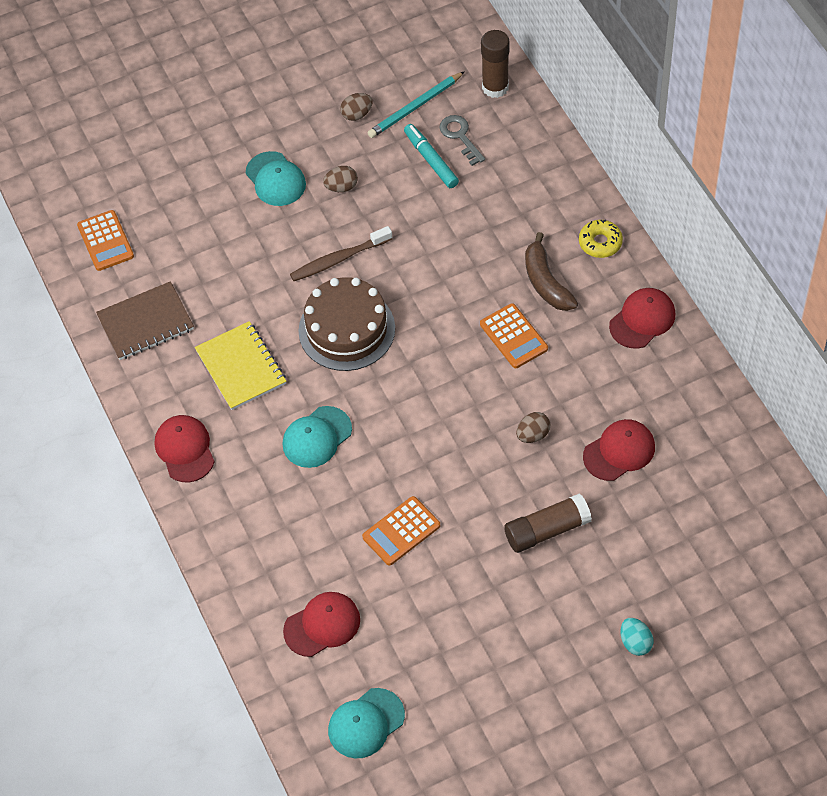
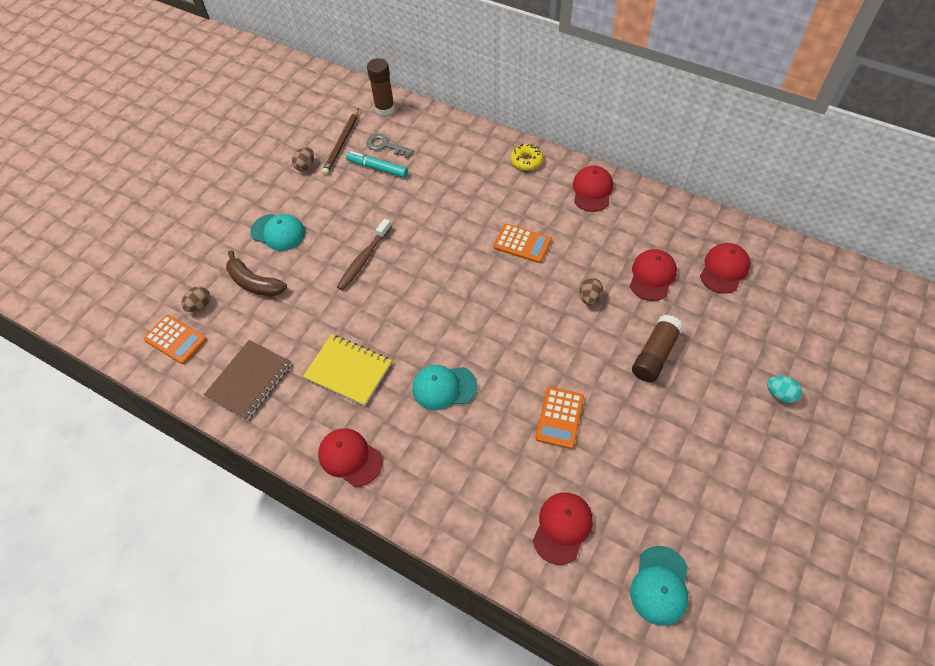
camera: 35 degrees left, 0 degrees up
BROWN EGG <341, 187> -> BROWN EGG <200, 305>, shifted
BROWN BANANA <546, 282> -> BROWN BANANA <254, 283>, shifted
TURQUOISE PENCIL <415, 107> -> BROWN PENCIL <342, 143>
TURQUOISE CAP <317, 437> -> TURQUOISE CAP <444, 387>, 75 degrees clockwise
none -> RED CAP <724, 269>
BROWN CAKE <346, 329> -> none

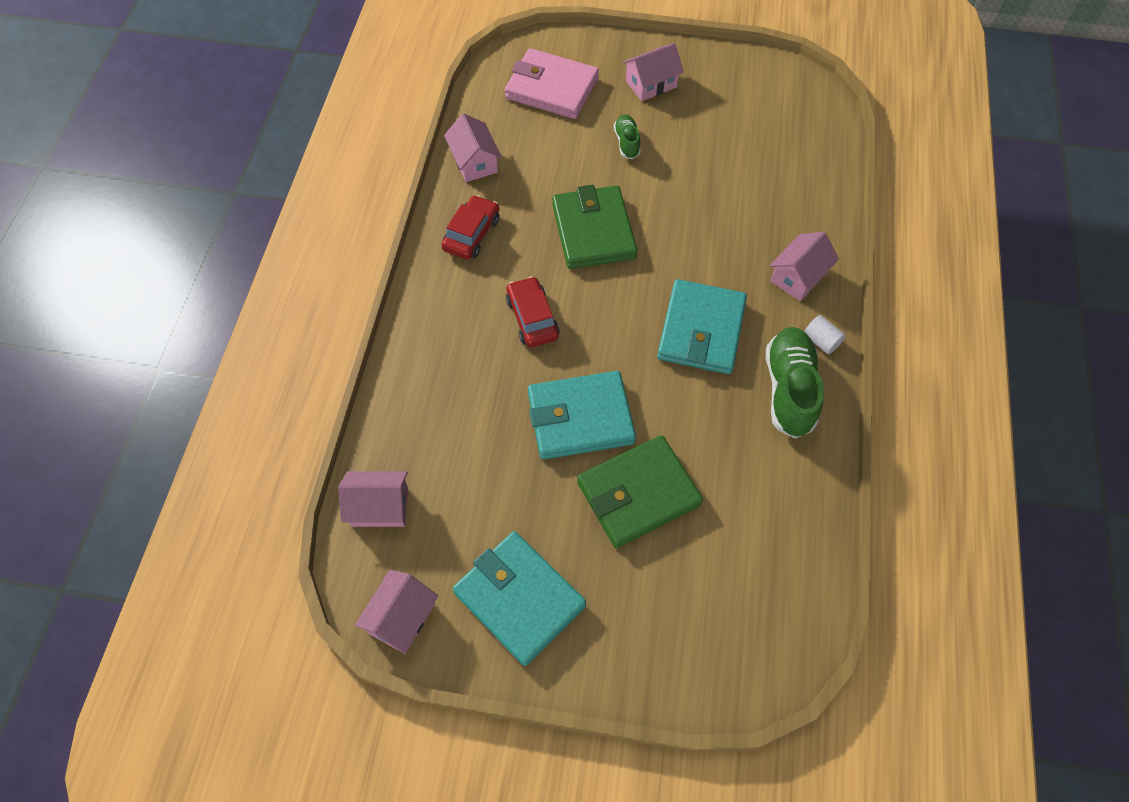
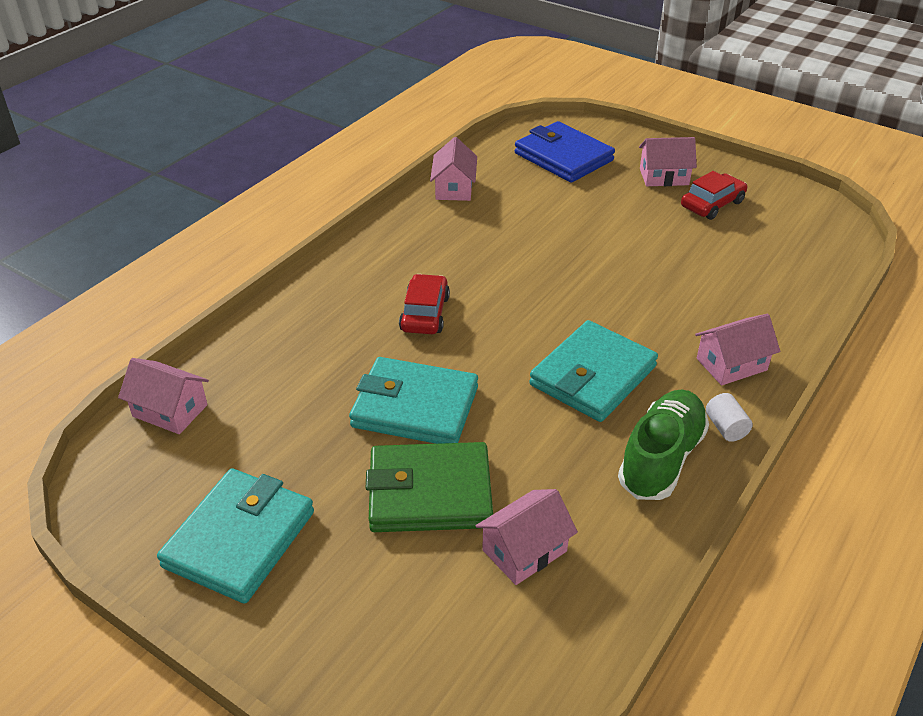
camera: 25 degrees right, 20 degrees down
TURQUOISE WALLET <519, 599> -> TURQUOISE WALLET <239, 539>, 45 degrees clockwise
PINK HOUSE <401, 618> -> PINK HOUSE <524, 551>, shifted
PINK WALLET <552, 88> -> BLUE WALLET <563, 157>
RED CAR <471, 234> -> RED CAR <712, 204>, shifted
GREEN WALLET <593, 231> -> none
GREEN SHOE <627, 142> -> none

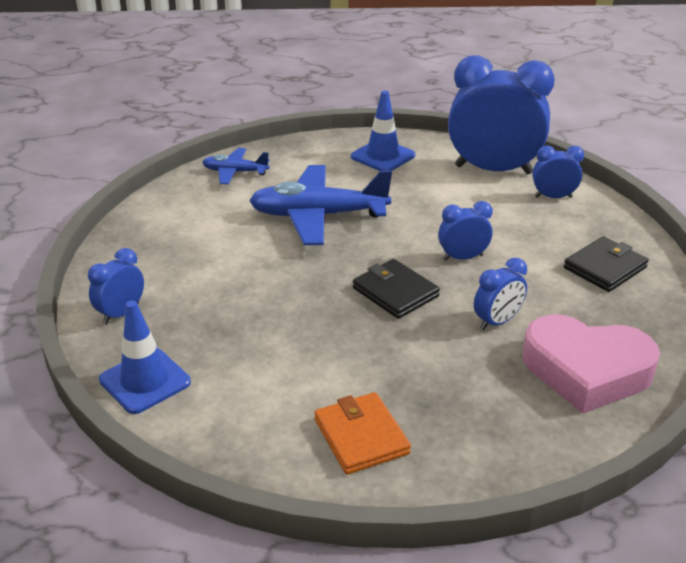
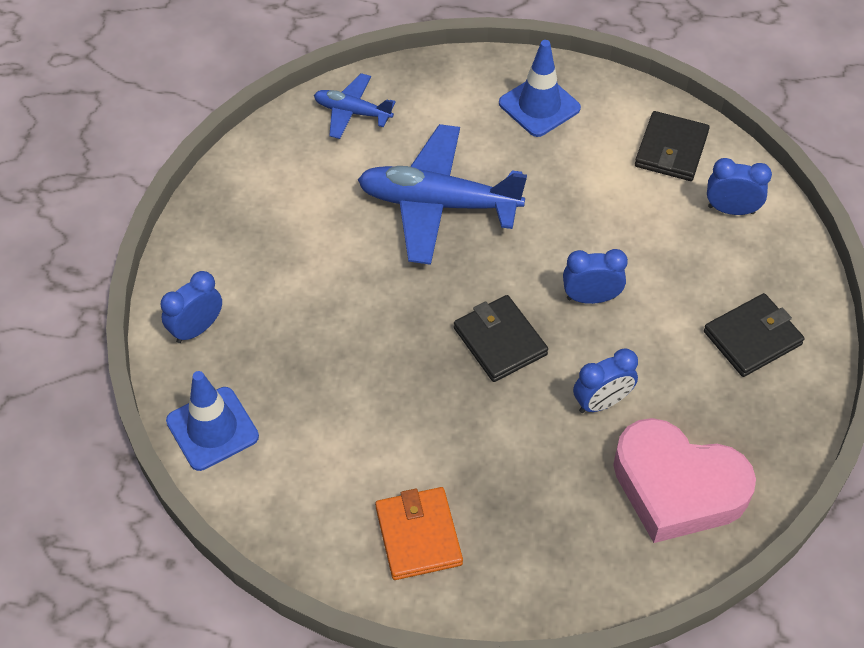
camera: 10 degrees right, 20 degrees up
BLUE CLOCK <493, 170> -> BLACK WALLET <671, 149>

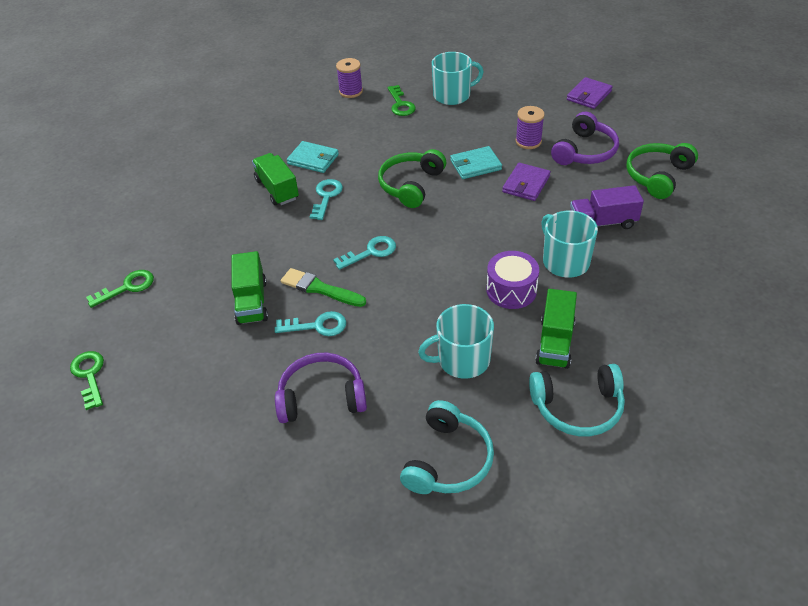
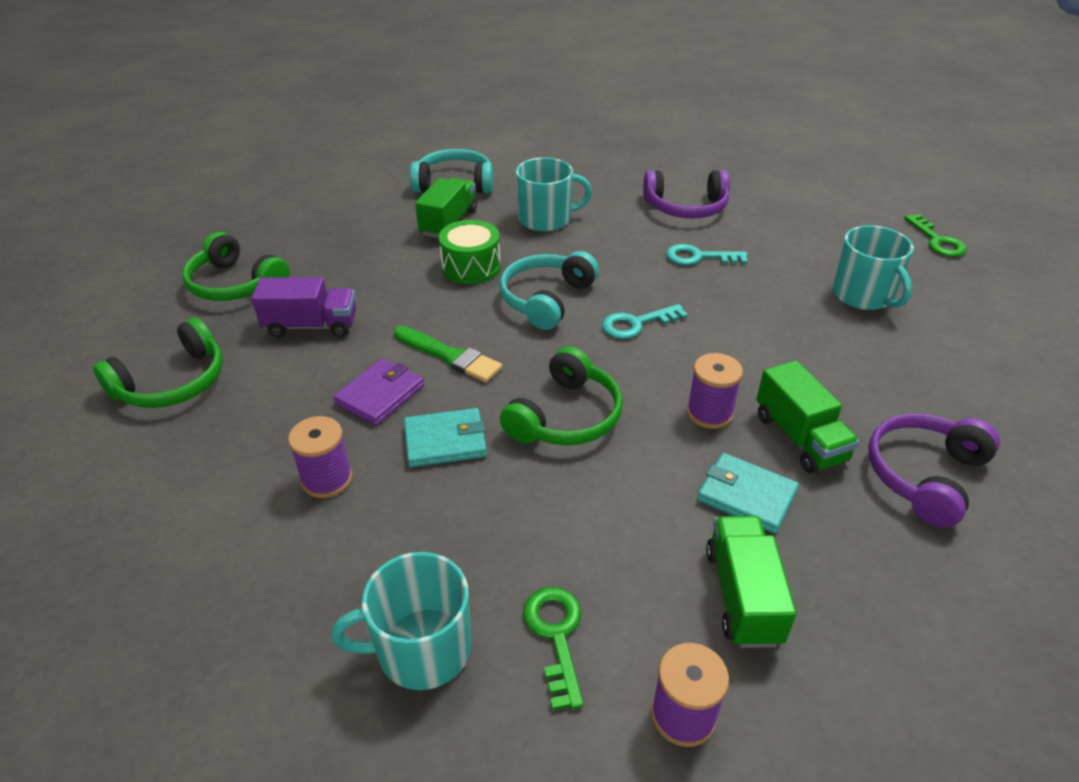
camera: 175 degrees left, 5 degrees down
none -> GREEN HEADPHONES <235, 284>
GREEN BRUSH <320, 288> -> GREEN BRUSH <450, 356>, shifted
PURPLE DRUM <511, 290> -> GREEN DRUM <471, 267>
TURQUOISE HEADPHONES <448, 460> -> TURQUOISE HEADPHONES <546, 299>, shifted
TURQUOISE KEY <326, 197> -> PURPLE SPOOL <709, 413>
GREEN TRUCK <252, 302> -> GREEN TRUCK <742, 596>, shifted
TURQUOISE MUG <565, 261> -> TURQUOISE MUG <863, 295>, shifted
PURPLE HEADPHONES <585, 151> -> PURPLE HEADPHONES <924, 475>, shifted
GREEN KEY <127, 287> -> none
PURPLE WALLET <589, 95> -> none

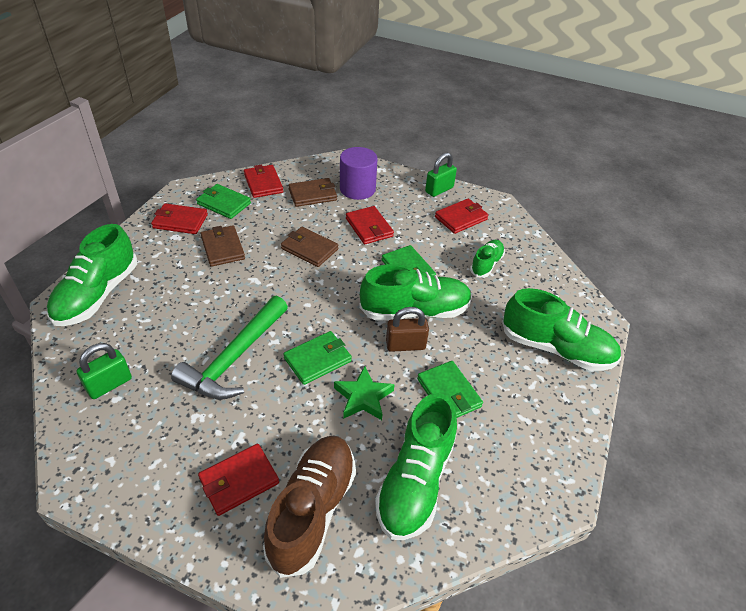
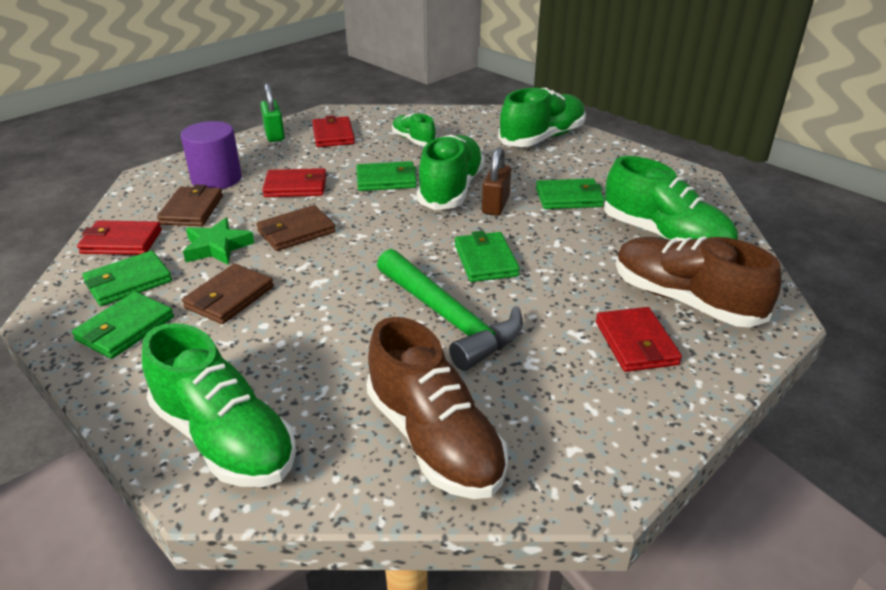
camera: 65 degrees left, 10 degrees down
RED WALLET <180, 221> -> GREEN WALLET <125, 329>
BROWN WALLET <223, 248> -> BROWN WALLET <229, 297>, 60 degrees counterclockwise
GREEN STAR <363, 397> -> GREEN STAR <217, 247>, shifted
GREEN PADLOCK <109, 384> -> BROWN SHOE <434, 440>

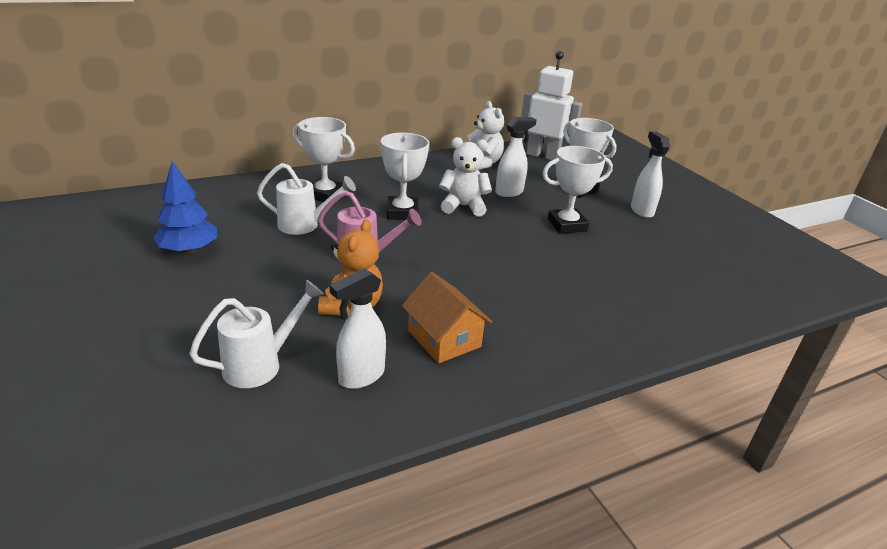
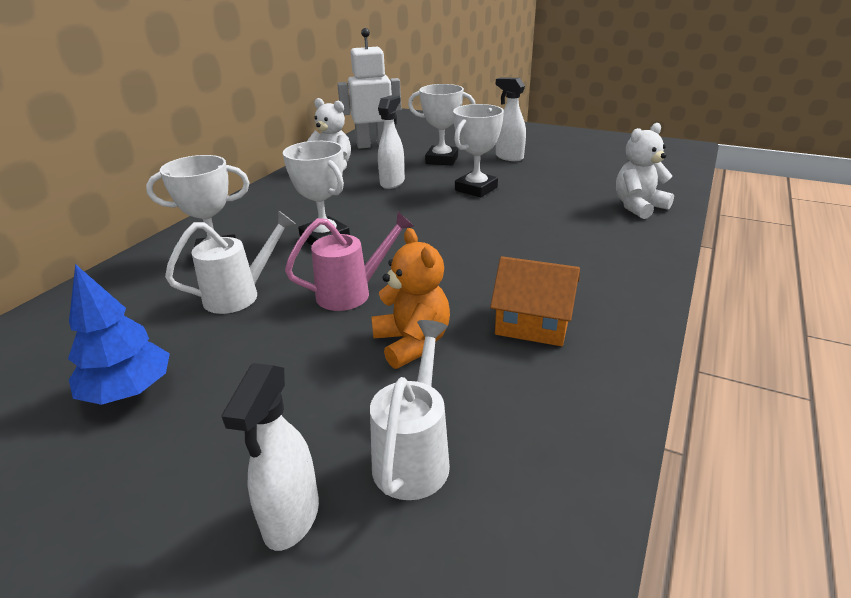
camera: 35 degrees left, 0 degrees up
WHITE SPRAY BOTTLE <361, 376> -> WHITE SPRAY BOTTLE <291, 519>, shifted
WHITE TEDDY BEAR <463, 206> -> WHITE TEDDY BEAR <638, 207>, shifted

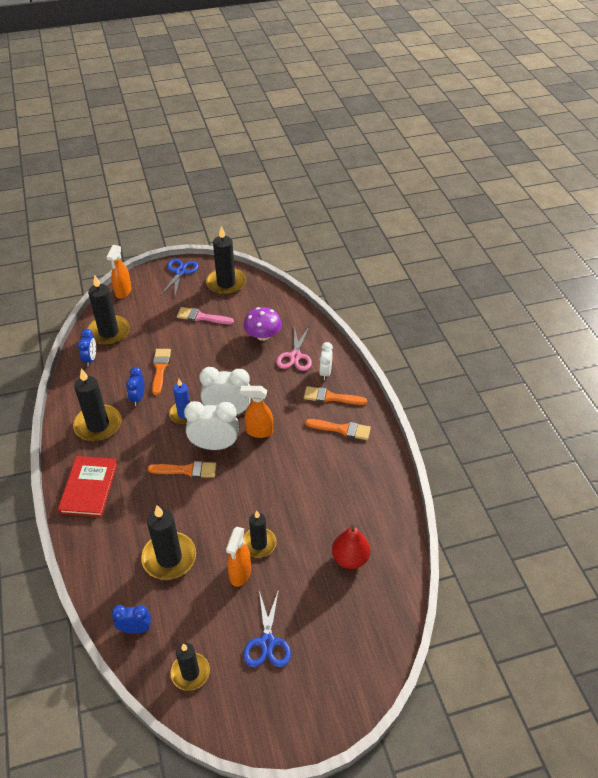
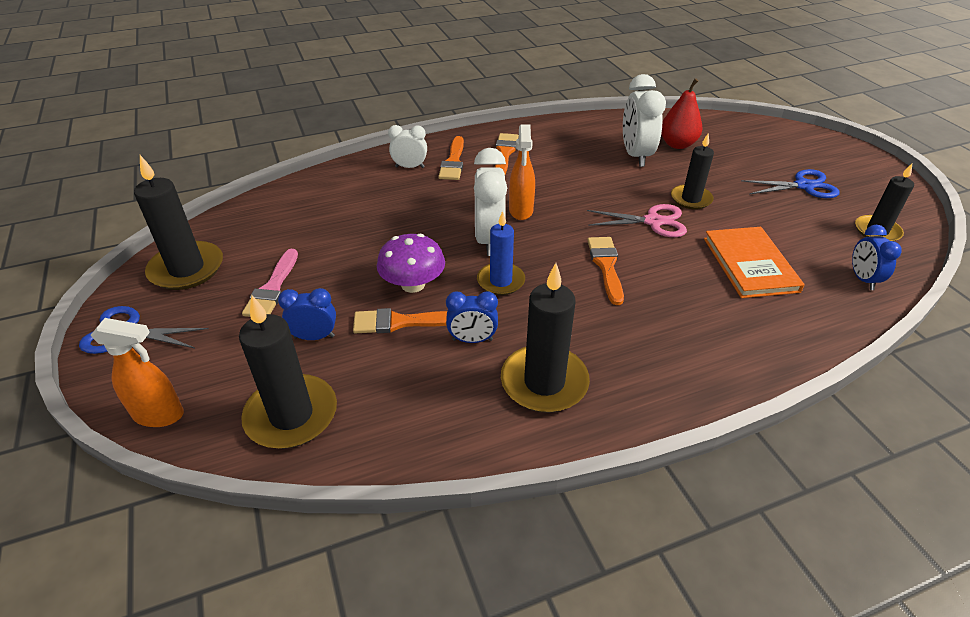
camera: 95 degrees left, 5 degrees down
BLUE CLOCK <90, 359> -> BLUE CLOCK <314, 337>, shifted
PURPLE MUSHROOM <263, 335> -> PURPLE MUSHROOM <413, 284>, shifted
PINK SCISSORS <295, 356> -> PINK SCISSORS <653, 221>, shifted
WHITE CLOCK <214, 445> -> WHITE CLOCK <635, 155>, shifted
BLACK CANDLE <169, 558> -> ORANGE BOOK <750, 264>
RED BOOK <89, 487> -> none
ORANGE SPRAY BOTTLE <240, 574> -> none

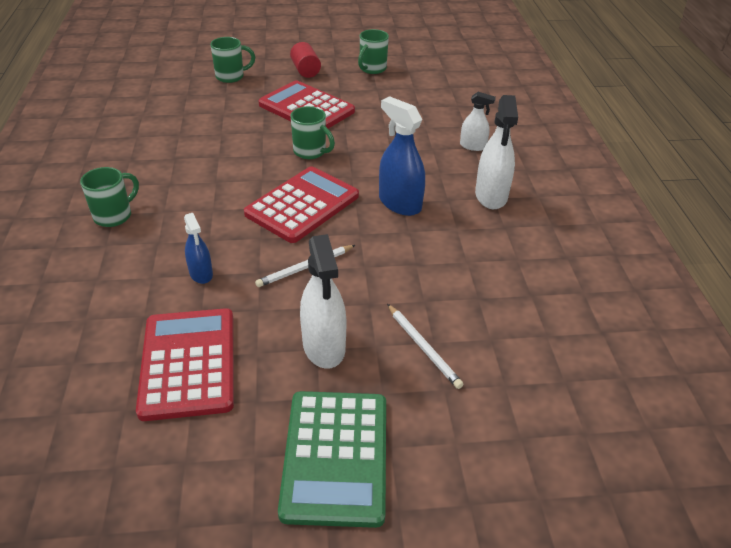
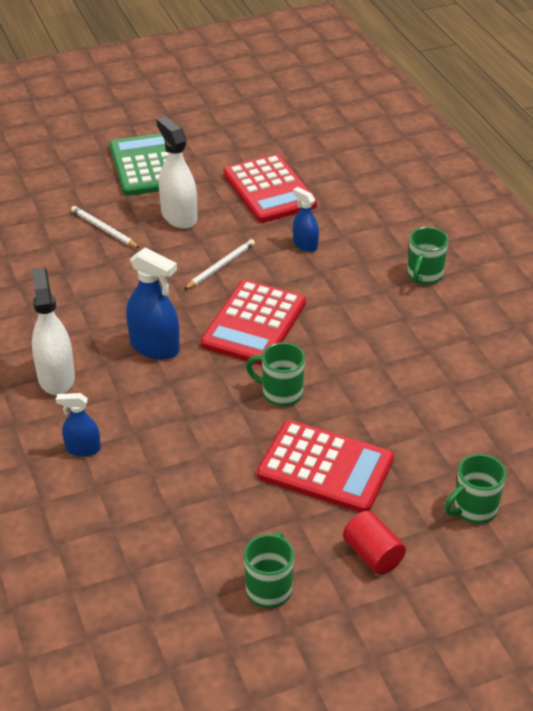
camera: 165 degrees right, 0 degrees up
WHITE SPRAY BOTTLE <473, 146> -> BLUE SPRAY BOTTLE <83, 449>

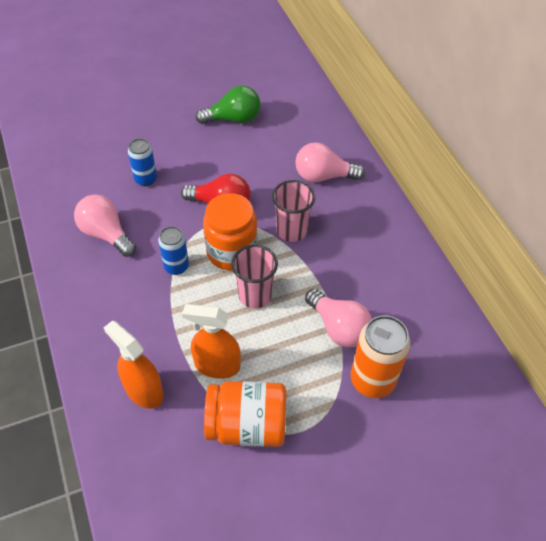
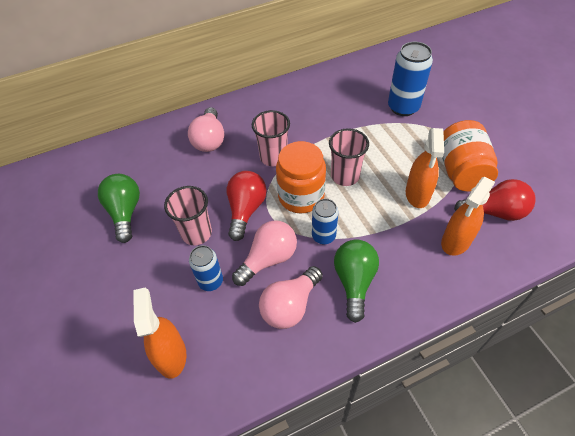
camera: 90 degrees left, 0 degrees up
none -> ORANGE SPRAY BOTTLE <171, 355>
none -> PINK CUP <196, 233>
PINK LIGHT BULB <338, 327> -> PINK LIGHT BULB <268, 259>, shifted
none -> GREEN LIGHT BULB <354, 282>
ORANGE CAN <372, 380> -> BLUE CAN <403, 107>
none -> RED LIGHT BULB <494, 212>

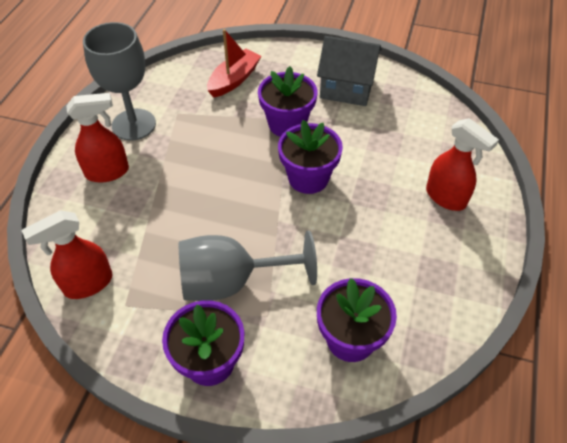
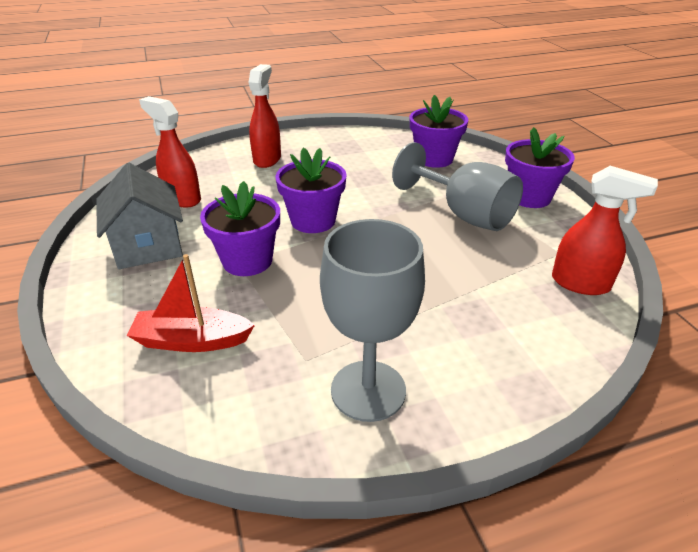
camera: 125 degrees left, 15 degrees down
RED SPRAY BOTTLE <108, 172> -> RED SPRAY BOTTLE <182, 198>, shifted

